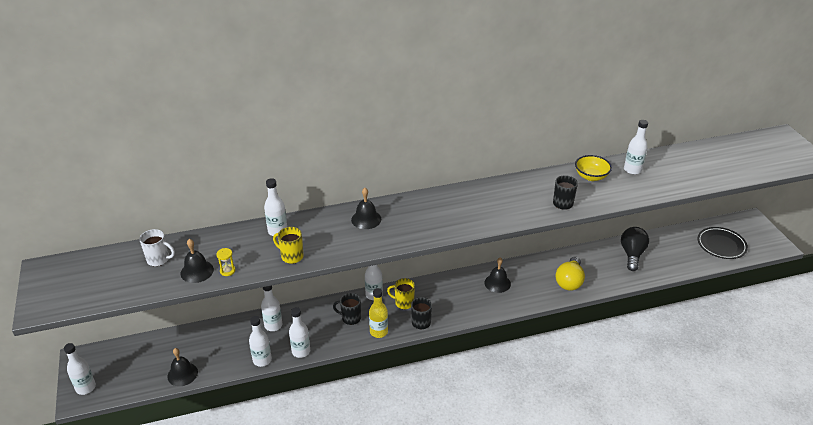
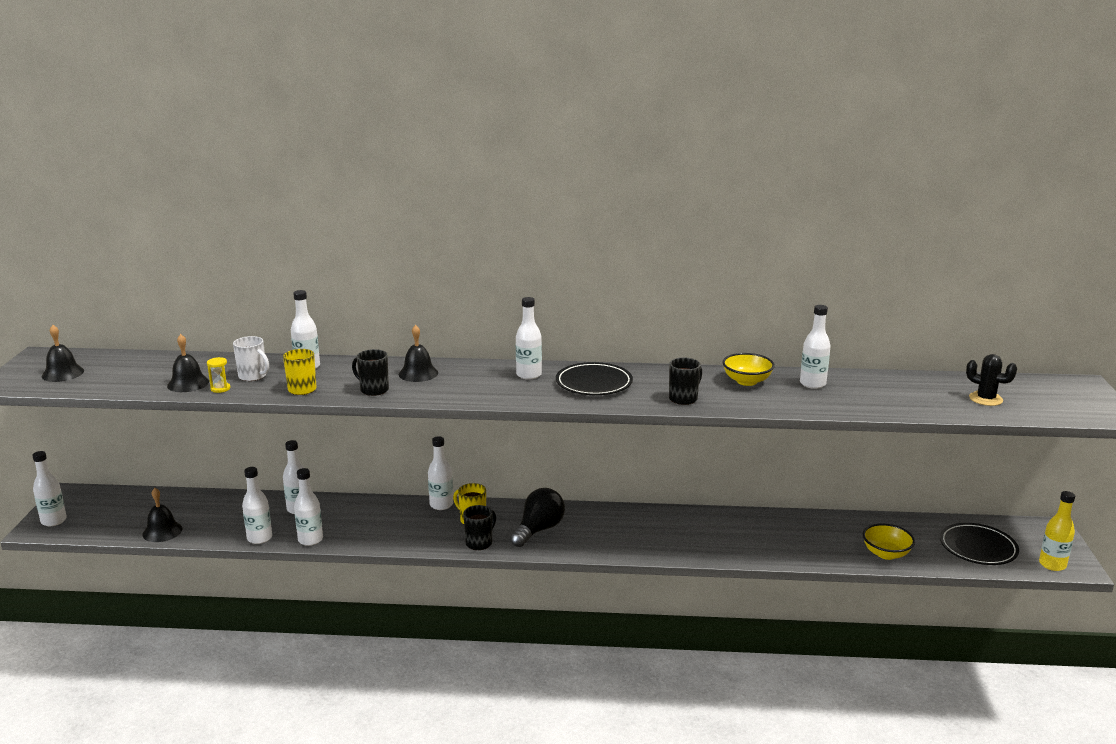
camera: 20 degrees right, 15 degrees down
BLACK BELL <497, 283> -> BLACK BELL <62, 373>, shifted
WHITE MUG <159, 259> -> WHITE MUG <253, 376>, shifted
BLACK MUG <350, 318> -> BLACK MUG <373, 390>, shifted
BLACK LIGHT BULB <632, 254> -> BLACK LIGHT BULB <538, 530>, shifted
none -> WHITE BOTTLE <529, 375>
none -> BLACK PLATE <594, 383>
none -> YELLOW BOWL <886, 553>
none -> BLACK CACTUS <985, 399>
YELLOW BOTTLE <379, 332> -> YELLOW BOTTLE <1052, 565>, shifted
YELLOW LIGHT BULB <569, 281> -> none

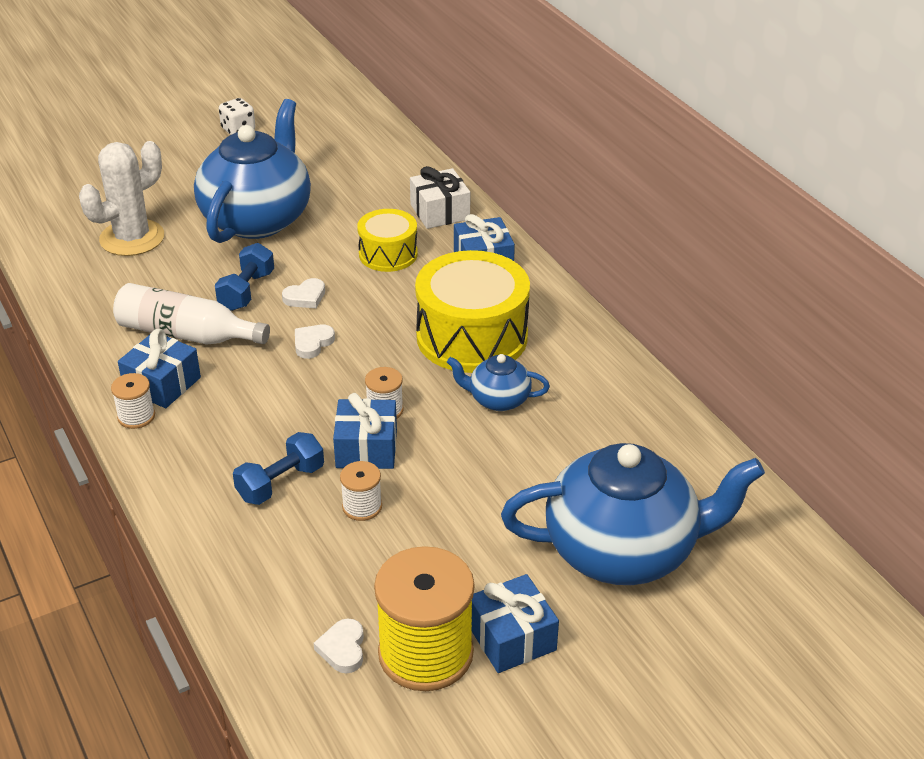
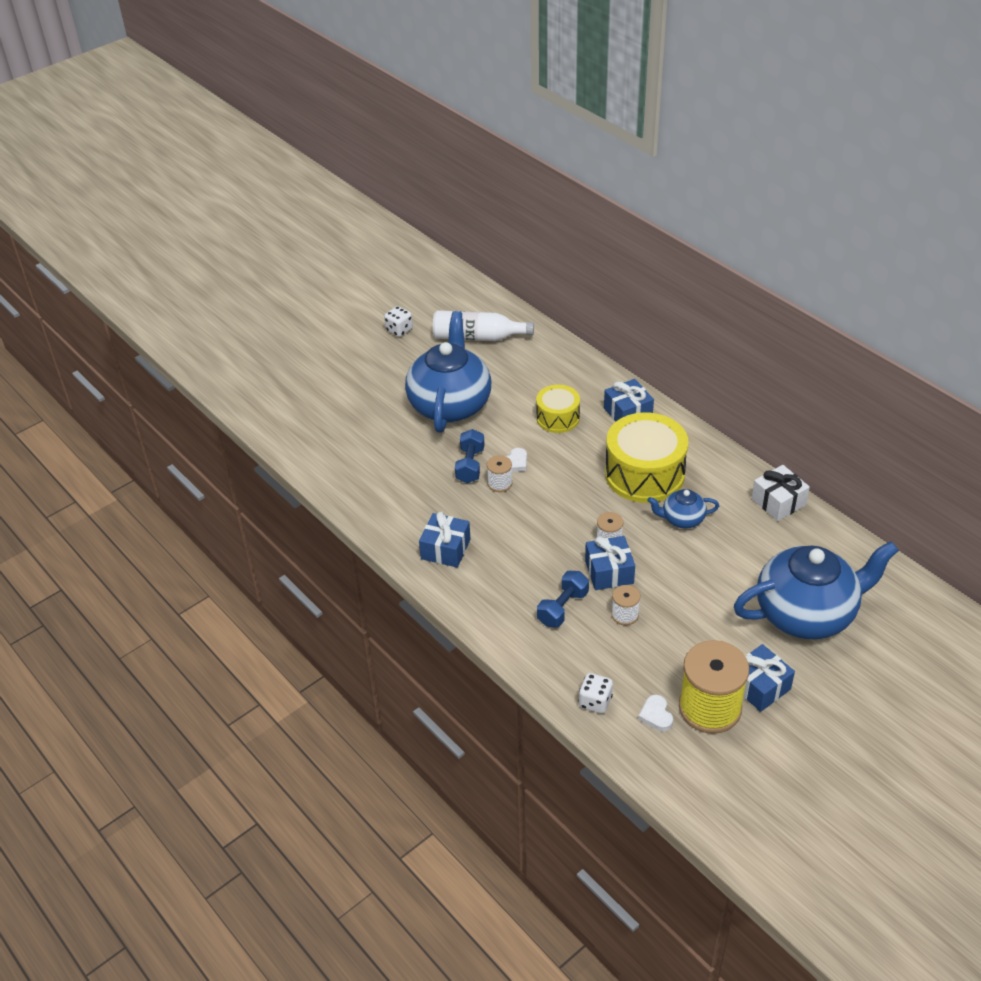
camera: 10 degrees left, 5 degrees up
WHITE BOTTLE <187, 334> -> WHITE BOTTLE <478, 337>, shifted
WHITE SPOOL <136, 416> -> WHITE SPOOL <500, 483>, shifted
none -> WHITE DICE <595, 702>
WHITE GIFT <440, 212> -> WHITE GIFT <778, 502>, shifted
WHITE CACTUS <132, 238> -> none
WHITE HEART <312, 343> -> none

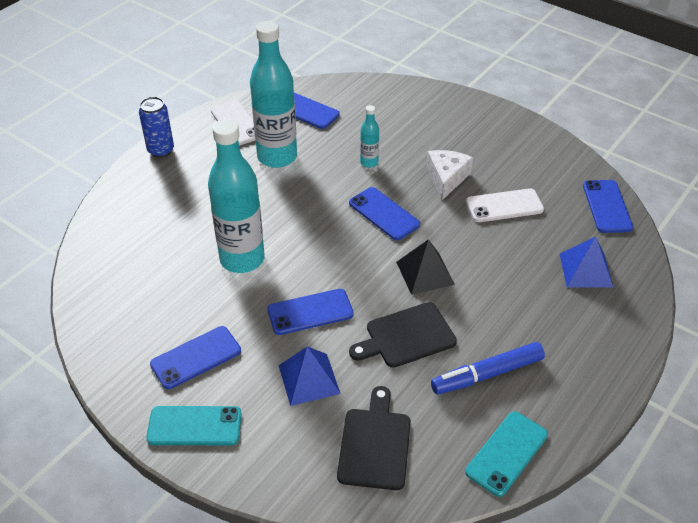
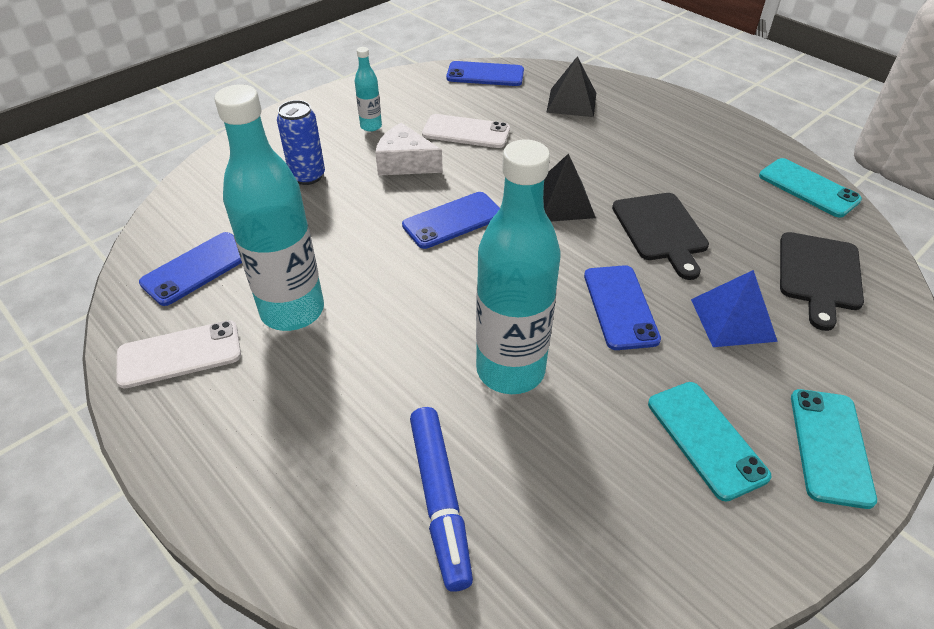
camera: 80 degrees left, 0 degrees up
BLUE CAN <161, 150> -> BLUE CAN <307, 176>, shifted
TURQUOISE BOTTLE <369, 162> -> TURQUOISE BOTTLE <371, 126>, shifted
BLUE MARKER <487, 374> -> BLUE MARKER <440, 500>, shifted
WHITE PHONE <504, 206> -> WHITE PHONE <466, 132>, 75 degrees counterclockwise
BLUE PYRAMID <585, 270> -> BLACK PYRAMID <571, 102>
BLUE PHONE <196, 357> -> TURQUOISE PHONE <706, 439>
BLACK CUTTING BOARD <375, 444> -> BLACK CUTTING BOARD <819, 275>, 90 degrees counterclockwise

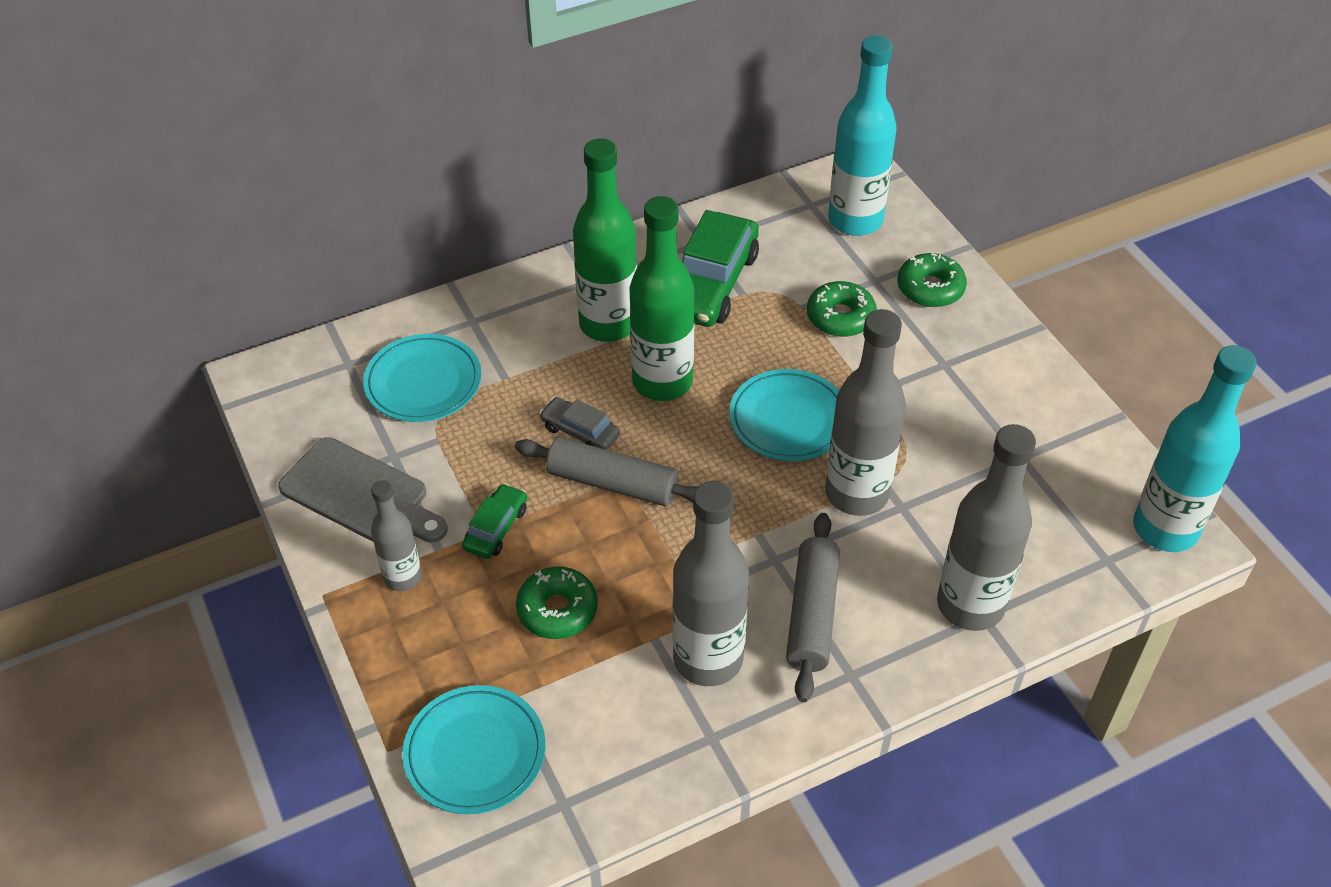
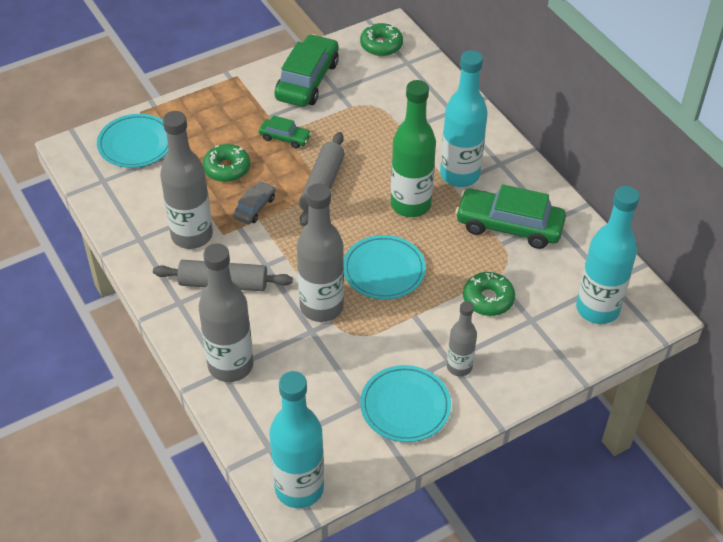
camera: 85 degrees right, 0 degrees up
GREY CAR <580, 431> -> GREY CAR <255, 207>, shifted
GREY CUTTING BOARD <360, 494> -> GREEN CAR <307, 80>
GREEN DONUT <930, 288> -> GREEN DONUT <381, 45>, shifted
TURQUOISE PLATE <423, 383> -> TURQUOISE PLATE <405, 406>, shifted
GREEN BOTTLE <608, 324> -> TURQUOISE BOTTLE <459, 175>
GREY BOTTLE <403, 577> -> GREY BOTTLE <459, 367>, shifted

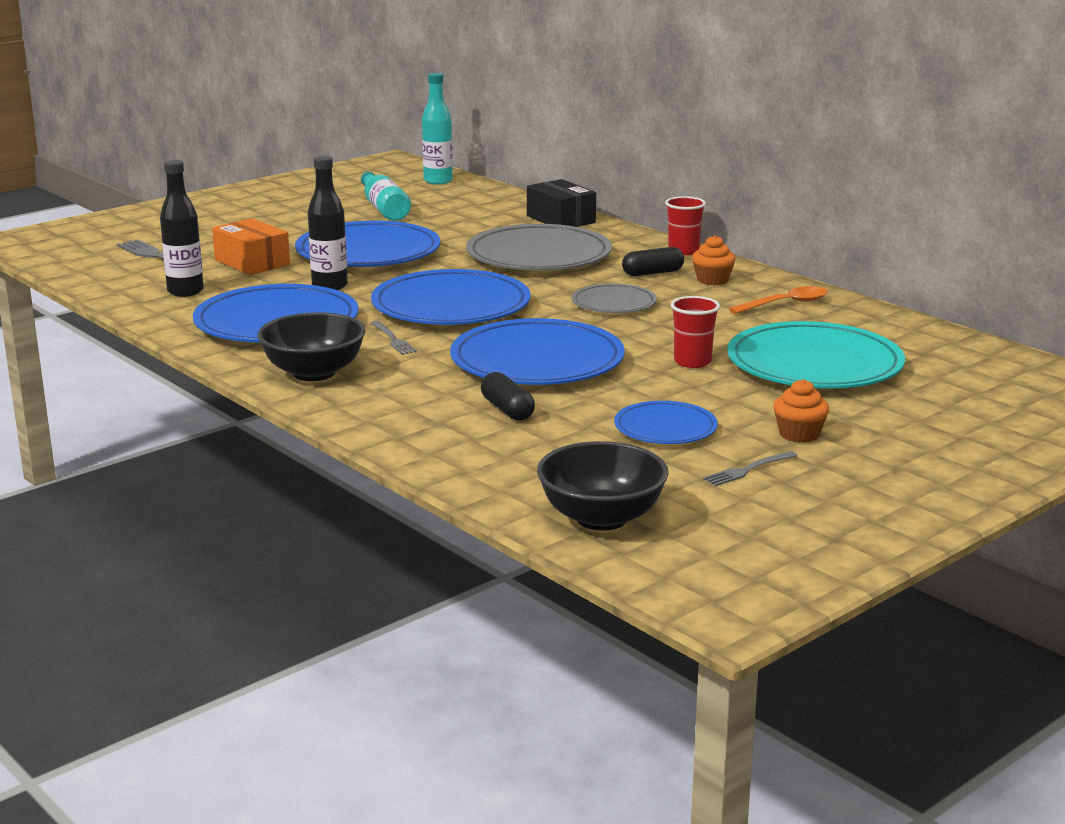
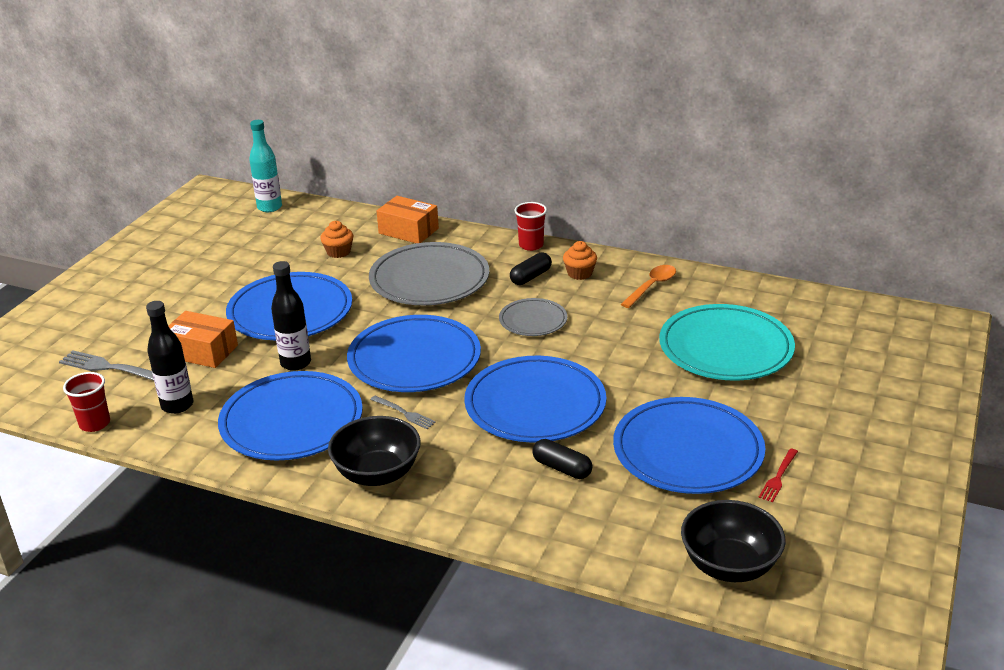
camera: 25 degrees left, 10 degrees up
RED CUP <692, 362> -> RED CUP <95, 424>, shifted
ORANGE CUPCAKE <799, 434> -> ORANGE CUPCAKE <338, 252>, shifted
BLACK BOX <560, 219> -> ORANGE BOX <408, 231>
BLUE PLATE <665, 428> -> BLUE PLATE <688, 451>, x1.86
GREY FORK <747, 470> -> RED FORK <778, 477>
TURQUOISE BOTTLE <384, 208> -> none

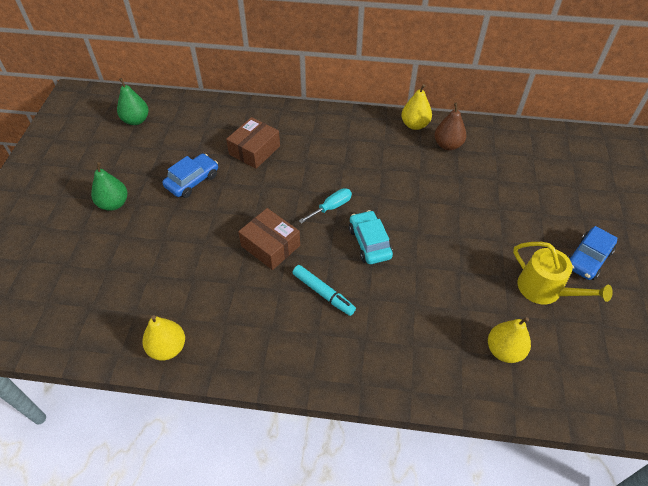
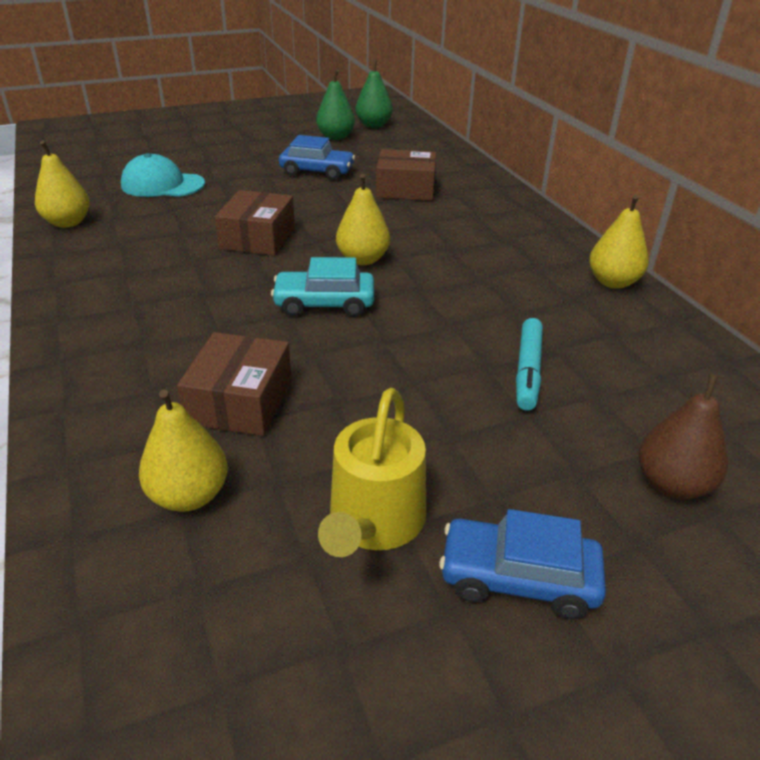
camera: 60 degrees right, 15 degrees down
none -> TURQUOISE CAP <162, 185>
none -> BROWN BOX <240, 401>
TURQUOISE CAR <369, 242> -> TURQUOISE CAR <324, 303>, 135 degrees counterclockwise
GREEN PEAR <114, 204> -> GREEN PEAR <335, 137>, shifted
TURQUOISE SCREWDRIVER <331, 207> -> YELLOW PEAR <362, 259>
TURQUOISE MARKER <323, 293> -> TURQUOISE MARKER <527, 371>, shifted
BROWN PEAR <447, 145> -> BROWN PEAR <672, 484>, shifted

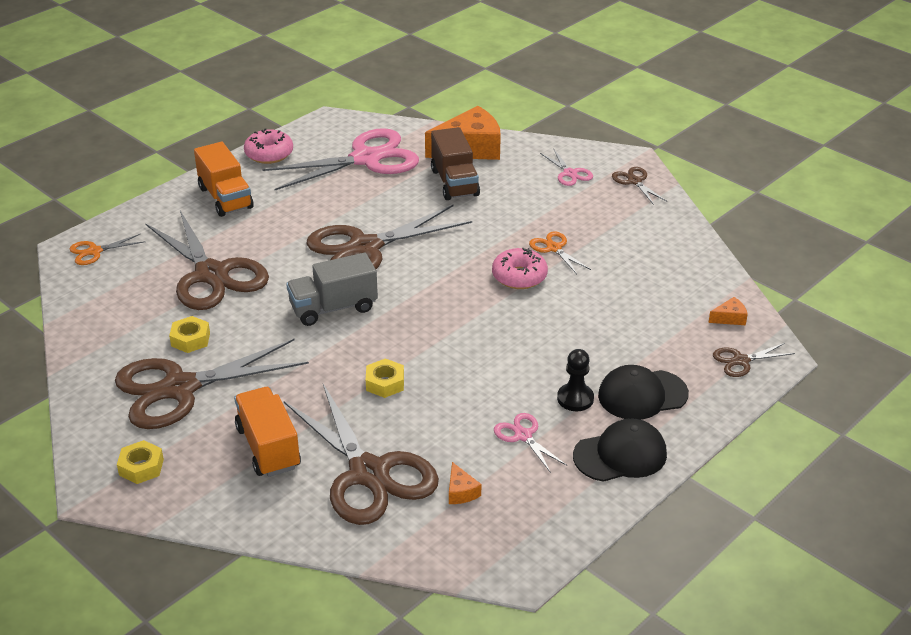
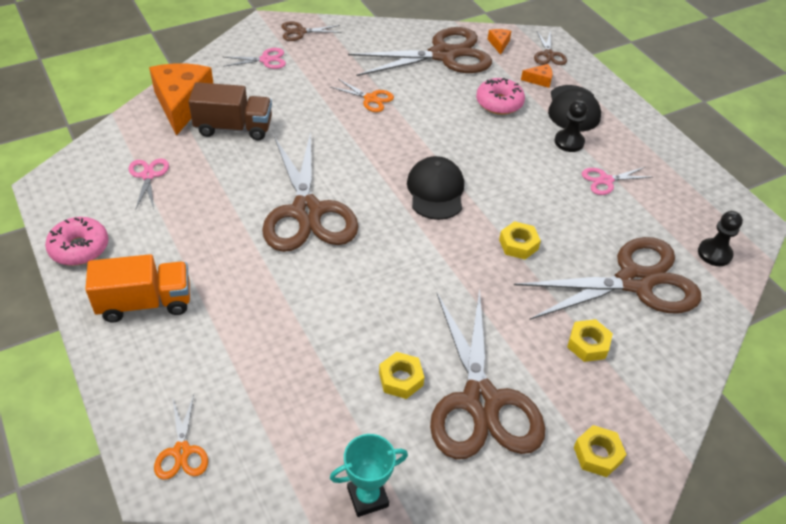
camera: 75 degrees left, 10 degrees up
PINK SCISSORS <366, 159> -> PINK SCISSORS <148, 175>, x0.44
ORANGE SCISSORS <554, 248> -> ORANGE SCISSORS <370, 99>, 135 degrees counterclockwise
none -> TURQUOISE TROPHY <367, 497>
BROWN SCISSORS <211, 274> -> BROWN SCISSORS <443, 55>, shifted
BLACK CAP <620, 455> -> BLACK CAP <436, 191>, shifted
PINK DONUT <519, 276> -> PINK DONUT <499, 103>, shifted
ORANGE CHEESE <461, 492> -> ORANGE CHEESE <539, 80>, shifted
ORANGE TRUCK <268, 447> -> YELLOW NUT <588, 344>
none -> BLACK PAWN <714, 253>
GREY TRUCK <333, 308> -> none

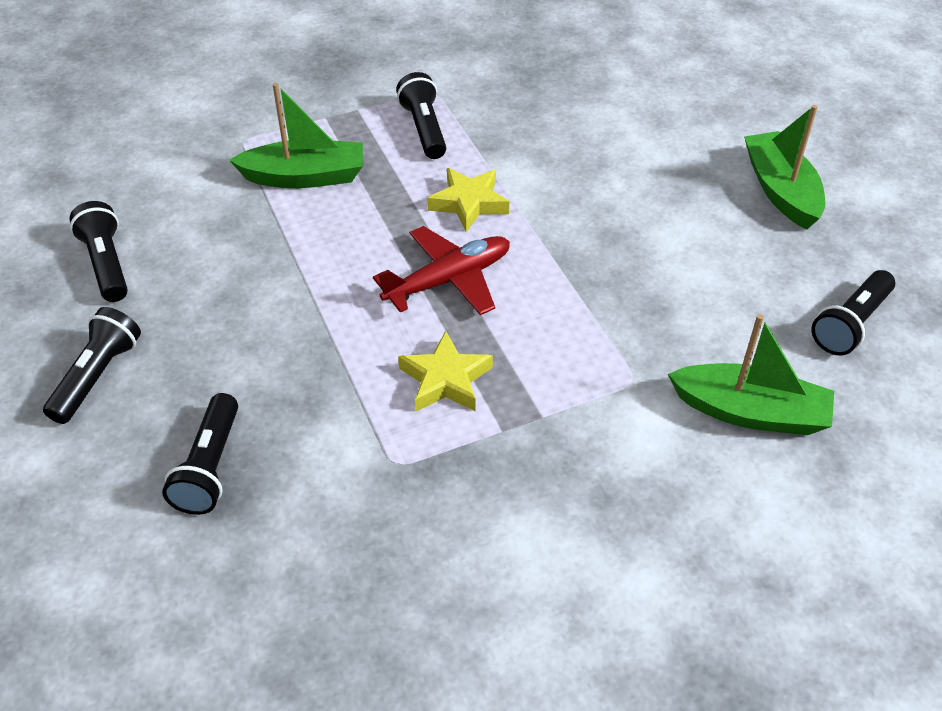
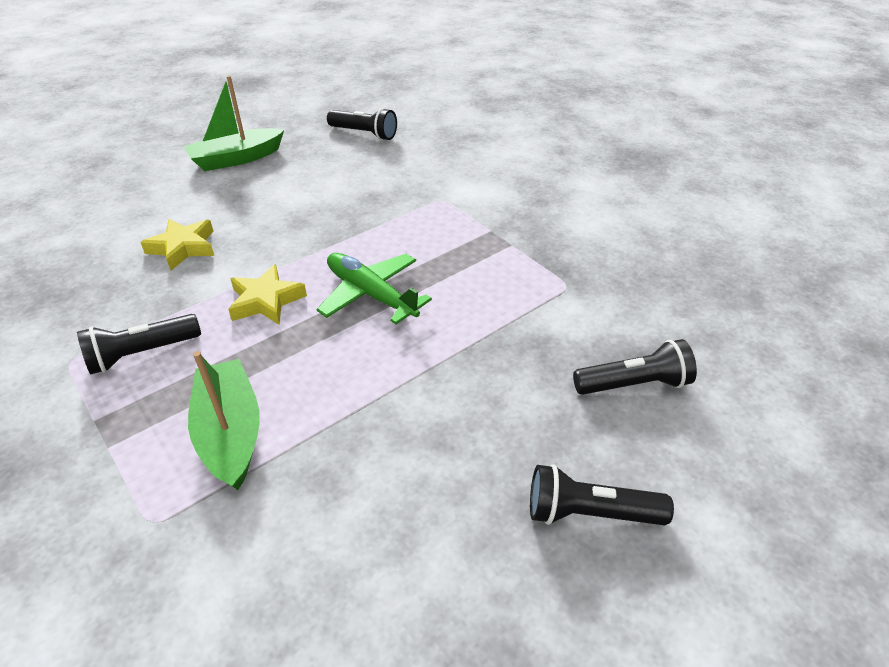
camera: 105 degrees left, 5 degrees down
YELLOW STAR <445, 380> -> YELLOW STAR <183, 248>, shifted
RED PLANE <449, 280> -> GREEN PLANE <371, 294>
BLACK FLASHLIGHT <106, 264> -> none
GREEN BOAT <750, 412> -> none

